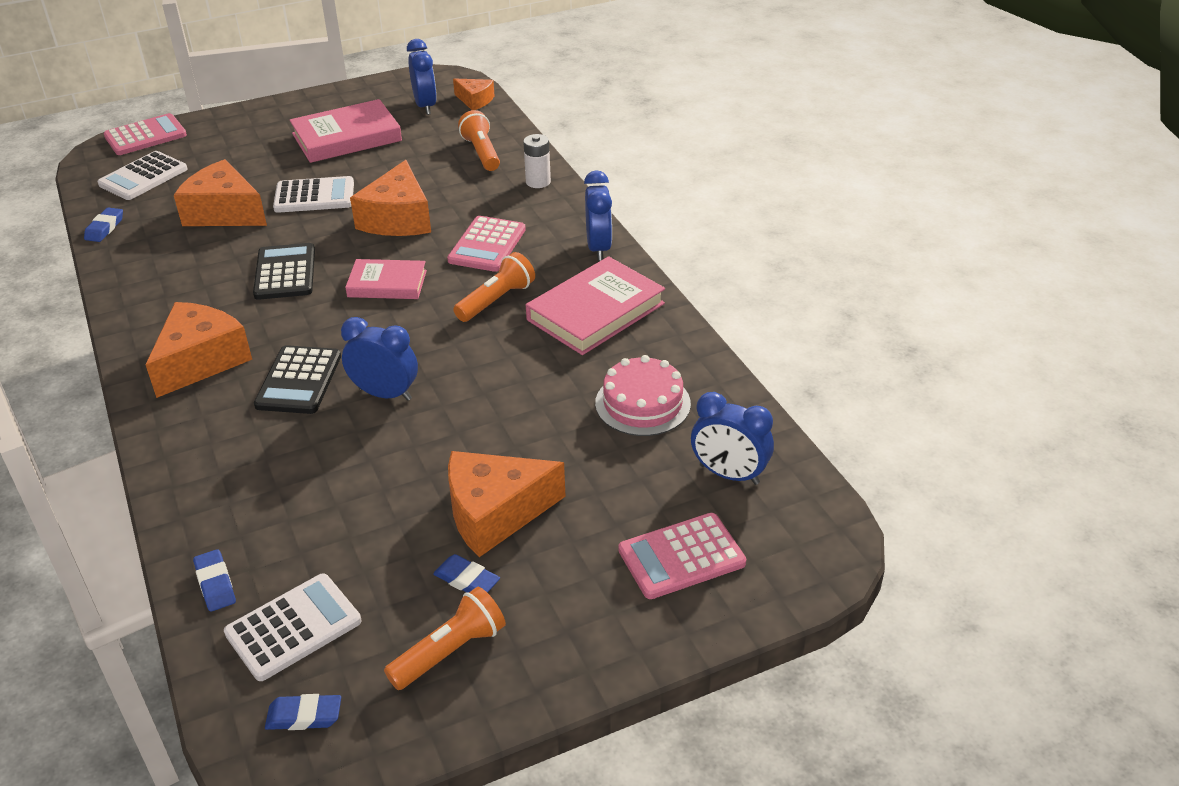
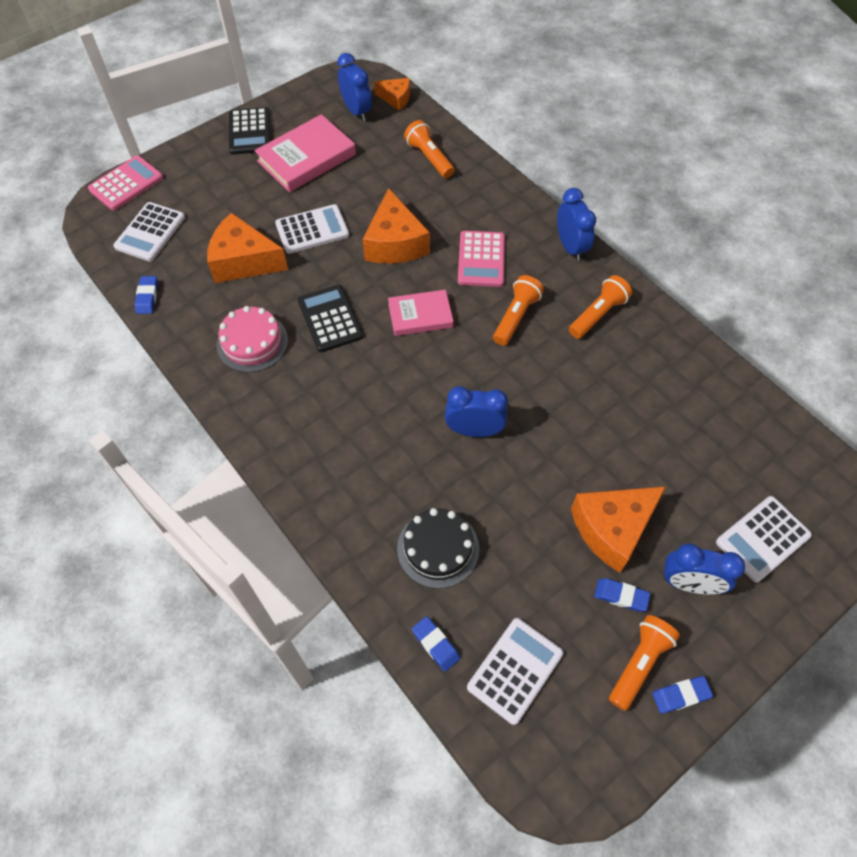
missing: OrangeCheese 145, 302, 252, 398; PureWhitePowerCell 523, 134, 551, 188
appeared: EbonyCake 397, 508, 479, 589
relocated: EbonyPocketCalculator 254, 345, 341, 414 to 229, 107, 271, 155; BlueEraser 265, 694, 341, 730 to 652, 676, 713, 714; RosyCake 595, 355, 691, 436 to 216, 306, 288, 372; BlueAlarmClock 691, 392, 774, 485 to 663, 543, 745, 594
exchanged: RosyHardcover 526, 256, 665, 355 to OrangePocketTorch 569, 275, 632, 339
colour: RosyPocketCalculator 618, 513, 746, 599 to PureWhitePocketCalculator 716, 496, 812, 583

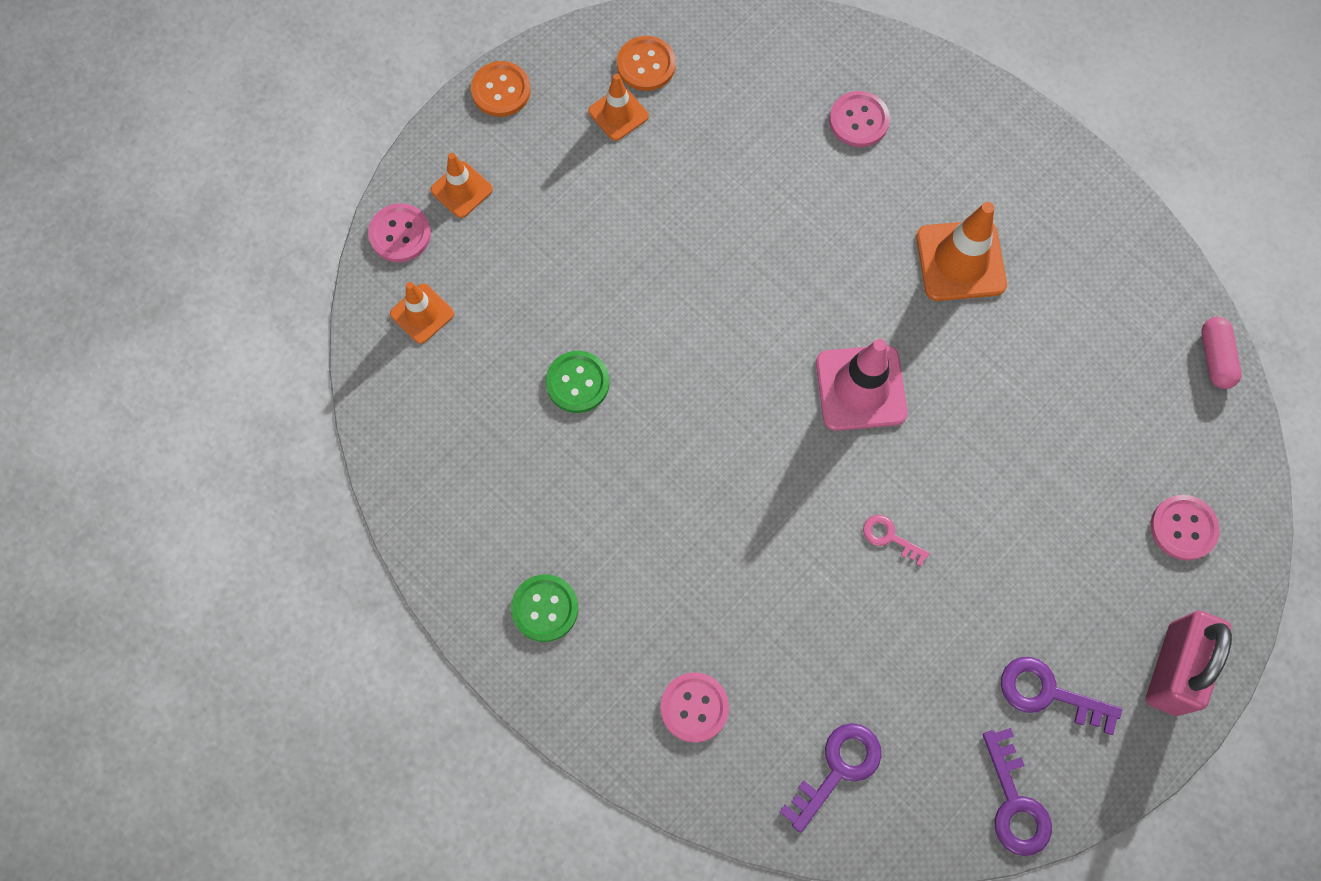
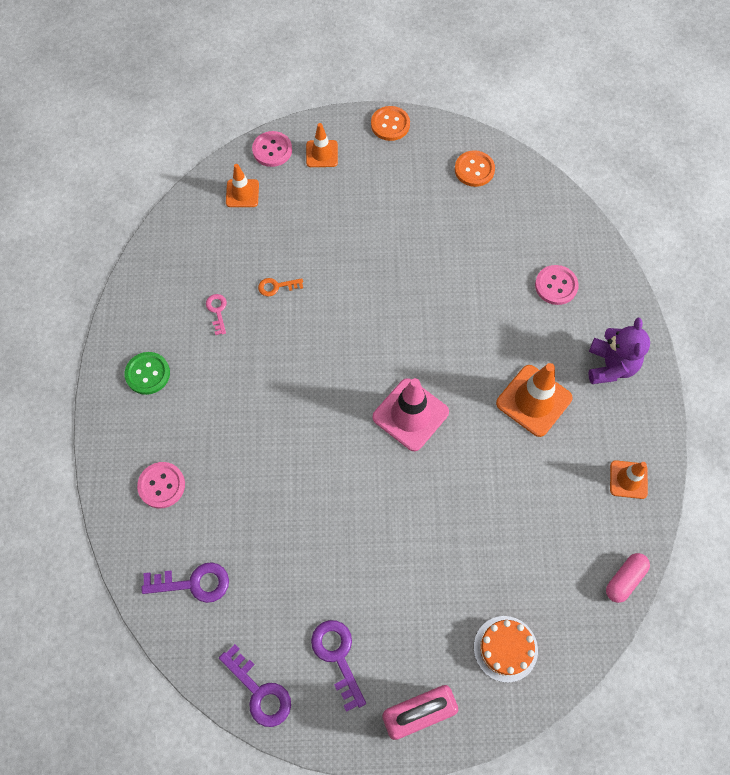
appeared: PurpleStuffedBear 588, 318, 650, 384
relocated: OrangeTrafficCone 588, 74, 649, 141 to 610, 460, 648, 499; RosyDoorKey 863, 515, 929, 566 to 206, 294, 227, 335
exchanged: EmeraldSewingButton 546, 351, 609, 413 to OrangeDoorKey 258, 278, 303, 296; RosySewingButton 1151, 495, 1220, 560 to OrangeCake 474, 616, 538, 683
spun: PurpleDoorKey 983, 728, 1052, 856 = 219, 644, 291, 727 75 degrees counterclockwise

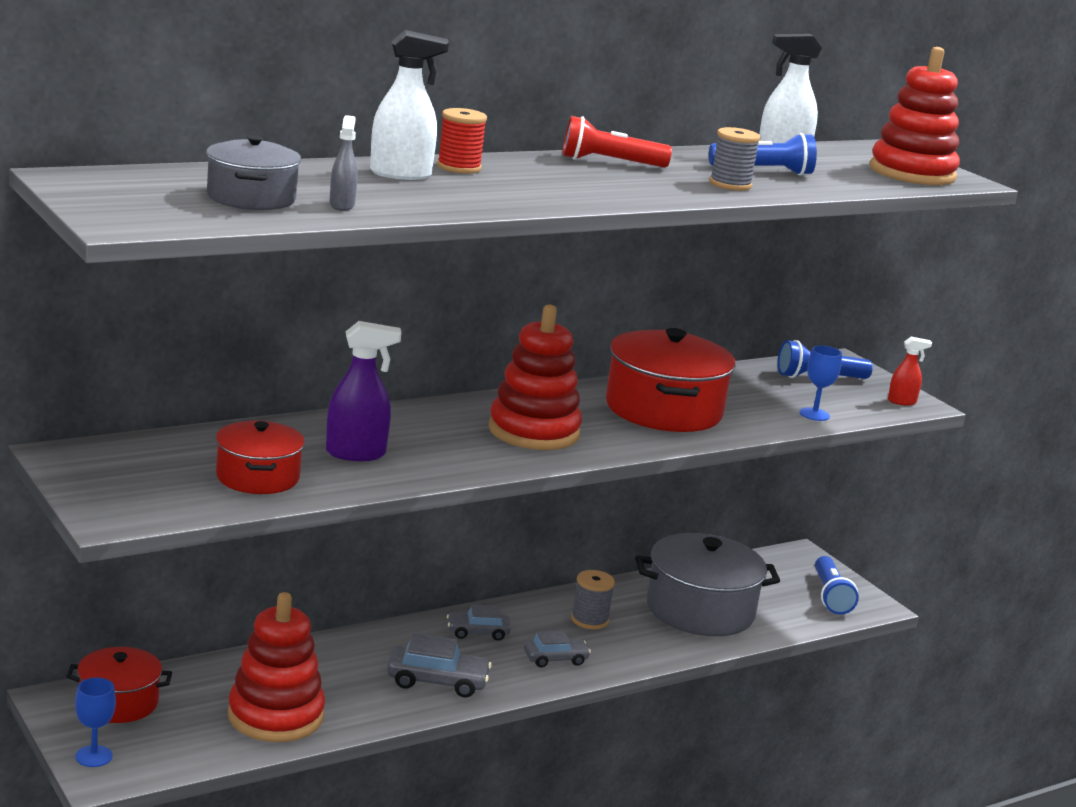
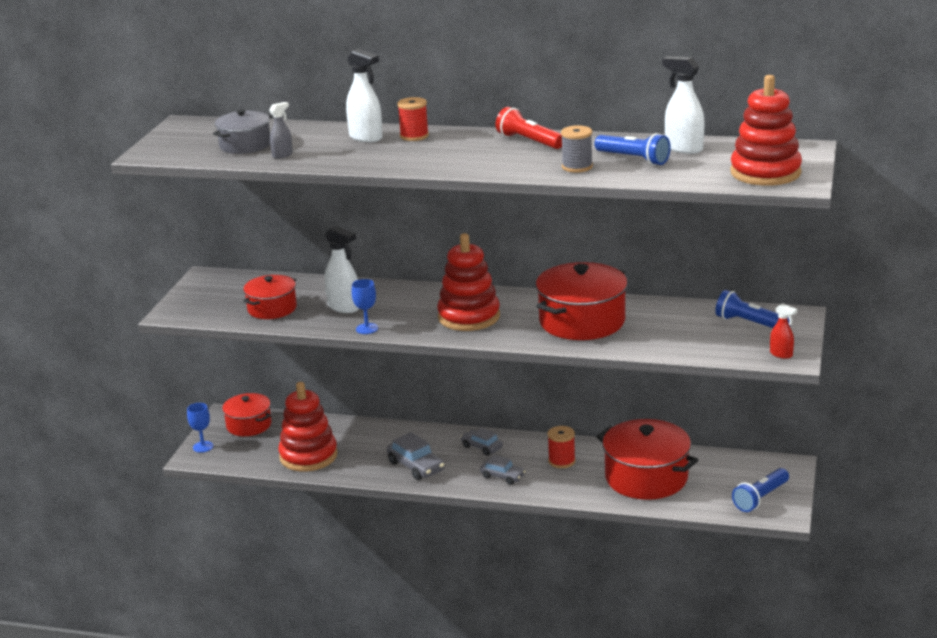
relocated: BlueChalice 800, 346, 842, 421 to 352, 279, 378, 334
colour: PurpleSprayer 326, 321, 401, 461 to PureWhiteSprayer 325, 226, 359, 313; GraySpool 571, 570, 615, 629 to ScarletSpool 548, 426, 575, 468; GrayPot 635, 533, 780, 636 to ScarletPot 596, 419, 698, 500

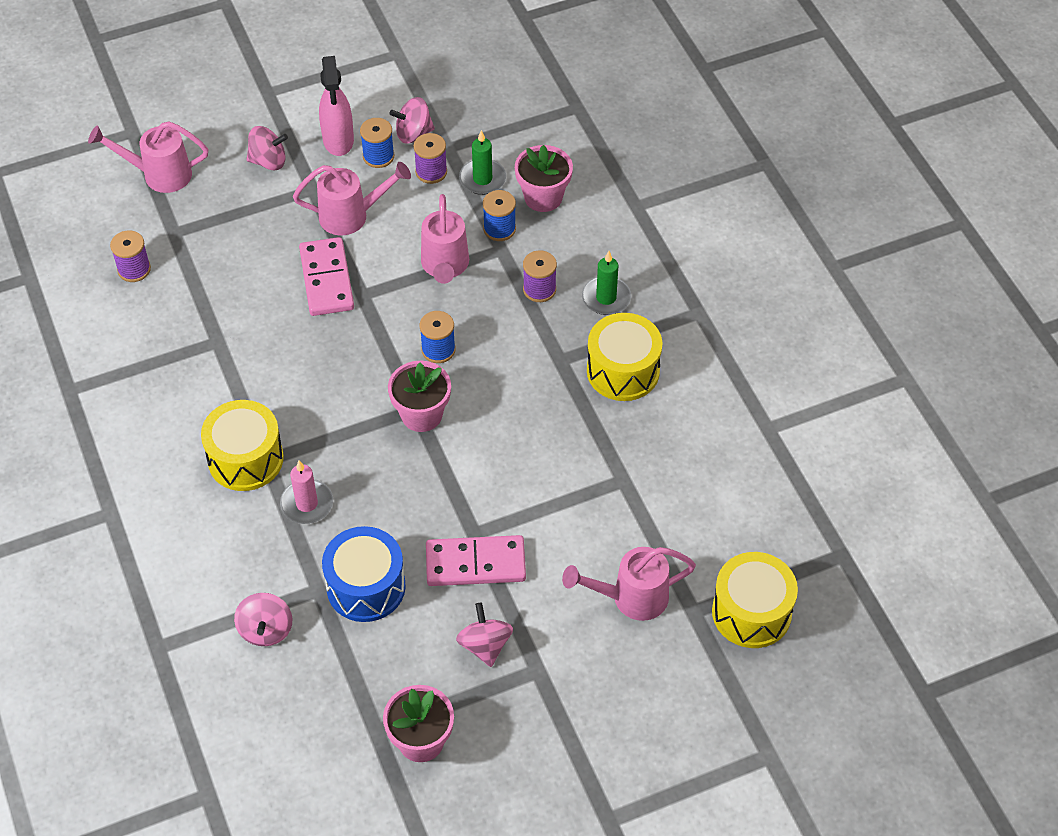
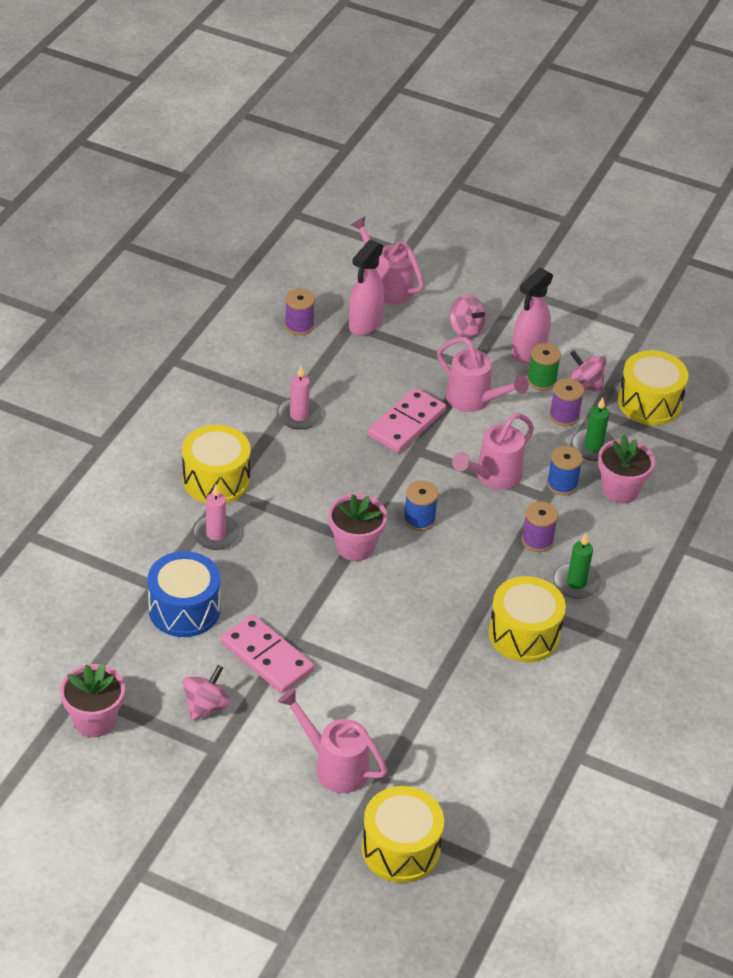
missing: RosyToyTop 234, 593, 292, 646
appeared: RosyPillarCandle 277, 366, 322, 429; RosySprayer 349, 239, 385, 335; GoldenSnareDrum 618, 350, 689, 425
colour: BlueSpool 360, 118, 394, 168 to EmeraldSpool 527, 343, 561, 391

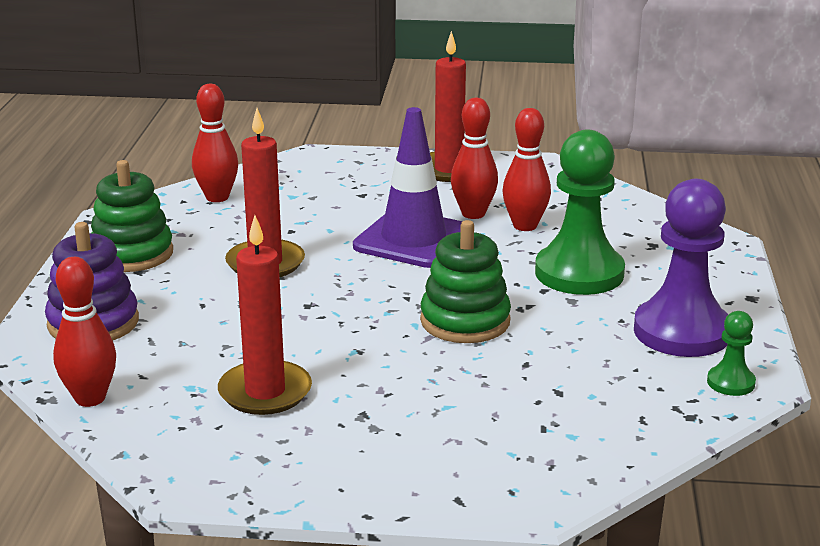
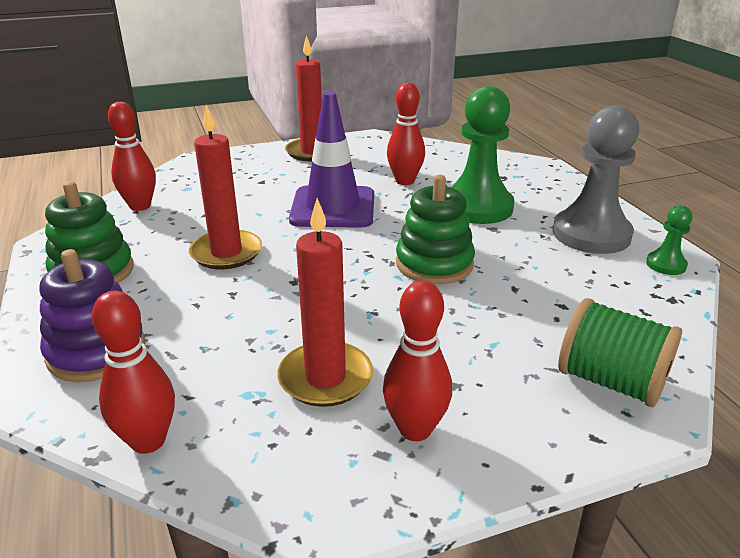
appeared: EmeraldSpool 558, 298, 682, 407
relocated: ScarletBowlingPin 451, 98, 498, 219 to 383, 280, 452, 441
colour: PurpleGamePawn 634, 179, 728, 357 to GrayGamePawn 553, 106, 639, 254

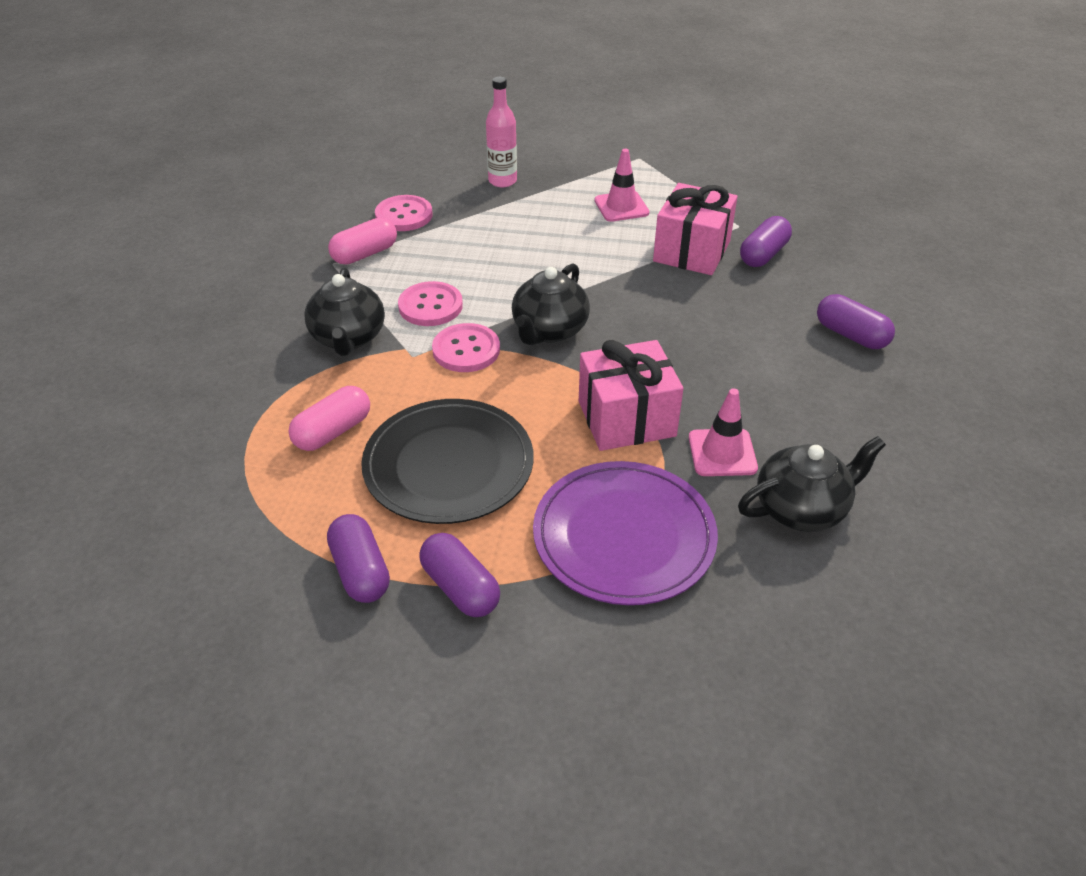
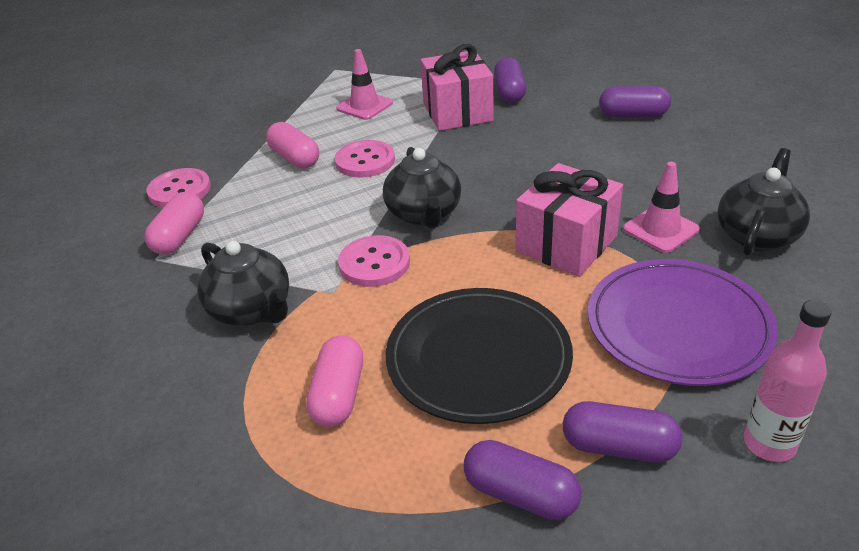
appeared: RosyCapsule 266, 122, 319, 168
relocated: RosySewingButton 398, 281, 463, 326 to 335, 140, 395, 178; RosyFlask 486, 77, 517, 187 to 744, 300, 832, 462

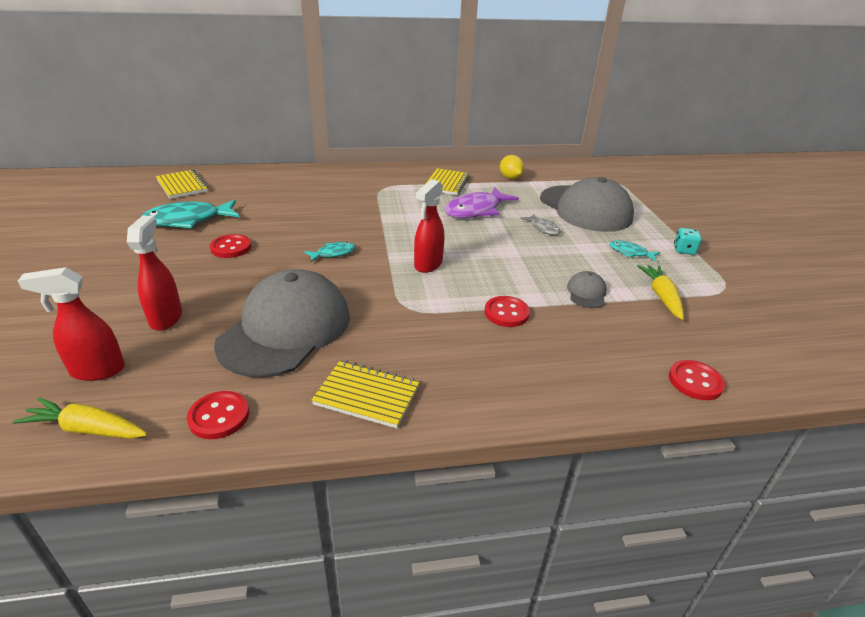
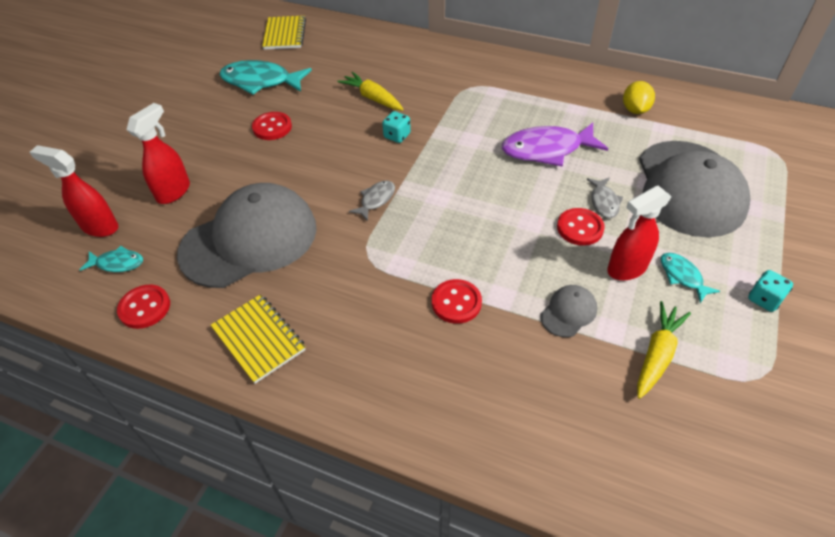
missing: GoldenNotebook 426, 168, 470, 195
appeared: GrayToyFish 349, 180, 395, 221; TurquoiseDie 382, 111, 411, 143
relocated: GoldenToyCarrot 13, 397, 147, 439 to 338, 72, 403, 110; TurquoiseToyFish 304, 242, 356, 262 to 79, 246, 143, 272; ScarletSprayer 414, 179, 444, 273 to 607, 186, 672, 281; ScarletSewingButton 669, 360, 725, 400 to 557, 208, 605, 246

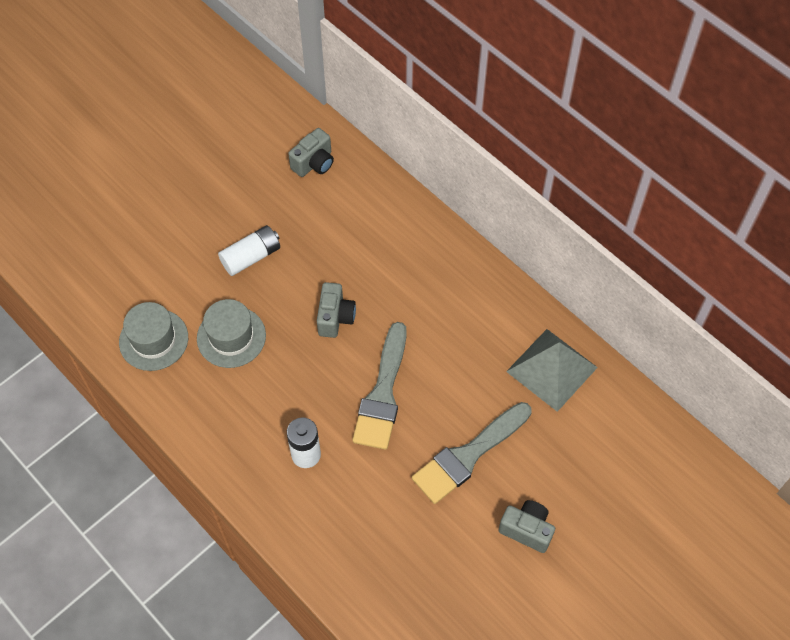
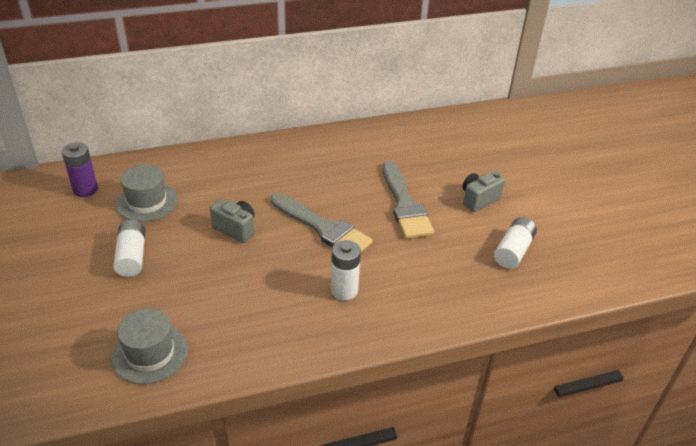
missing: GrayPyramidShape 506, 329, 598, 412
appeared: PureWhitePowerCell 494, 217, 537, 269
relocated: GrayTopHat 197, 299, 266, 368 to 116, 164, 178, 222
exchanged: GrayCamera 288, 128, 334, 177 to PurplePowerCell 62, 142, 98, 197

